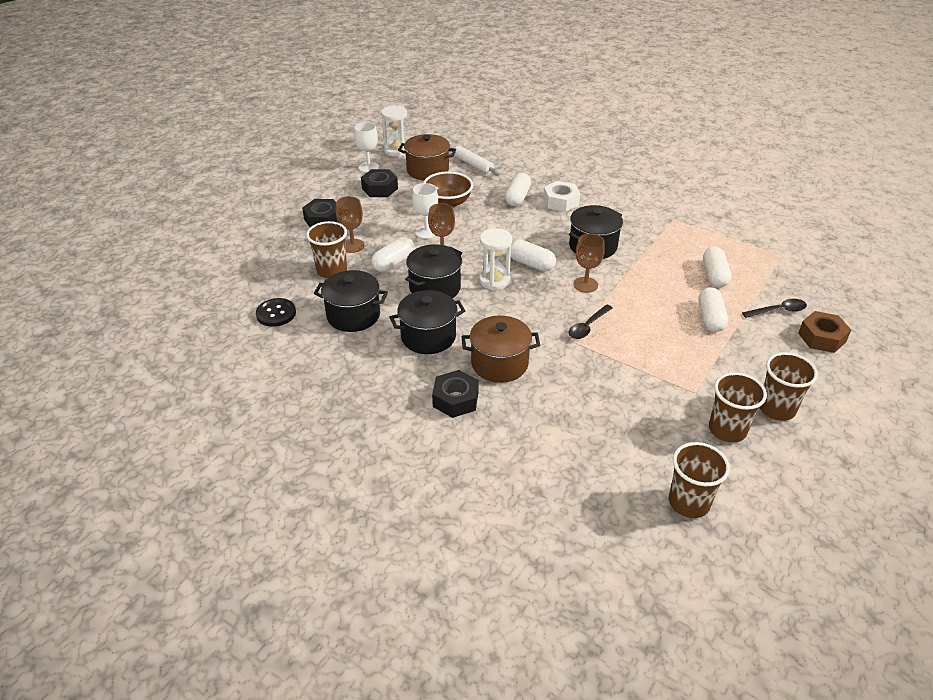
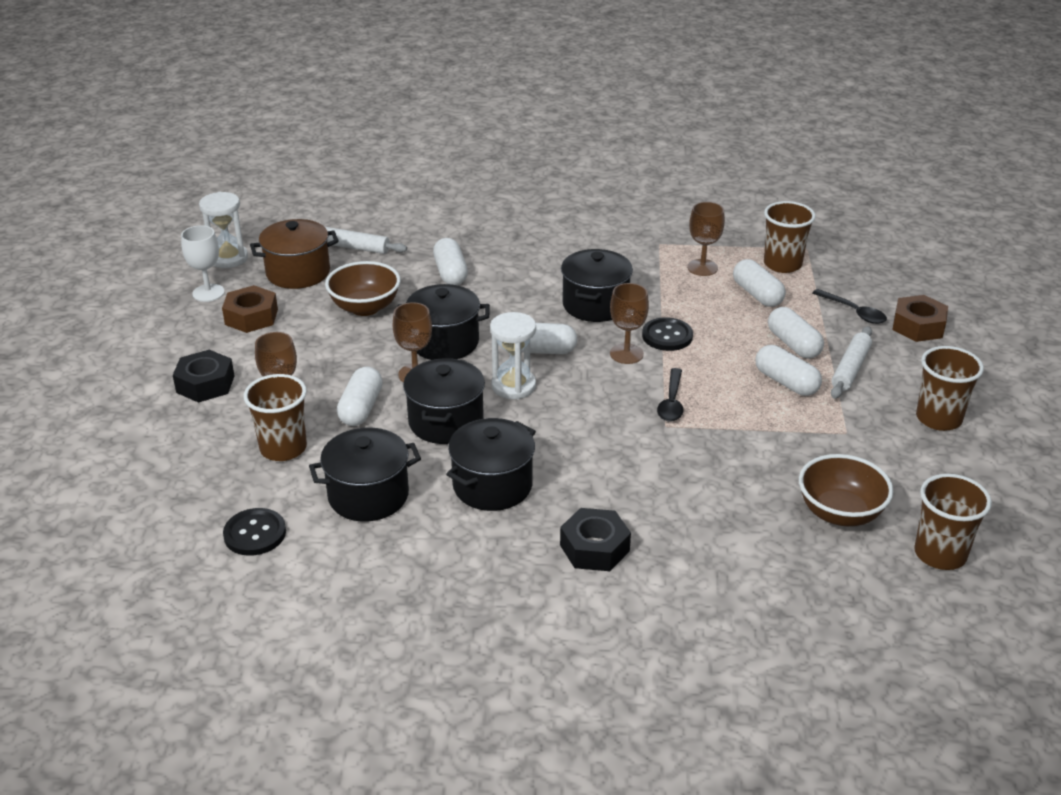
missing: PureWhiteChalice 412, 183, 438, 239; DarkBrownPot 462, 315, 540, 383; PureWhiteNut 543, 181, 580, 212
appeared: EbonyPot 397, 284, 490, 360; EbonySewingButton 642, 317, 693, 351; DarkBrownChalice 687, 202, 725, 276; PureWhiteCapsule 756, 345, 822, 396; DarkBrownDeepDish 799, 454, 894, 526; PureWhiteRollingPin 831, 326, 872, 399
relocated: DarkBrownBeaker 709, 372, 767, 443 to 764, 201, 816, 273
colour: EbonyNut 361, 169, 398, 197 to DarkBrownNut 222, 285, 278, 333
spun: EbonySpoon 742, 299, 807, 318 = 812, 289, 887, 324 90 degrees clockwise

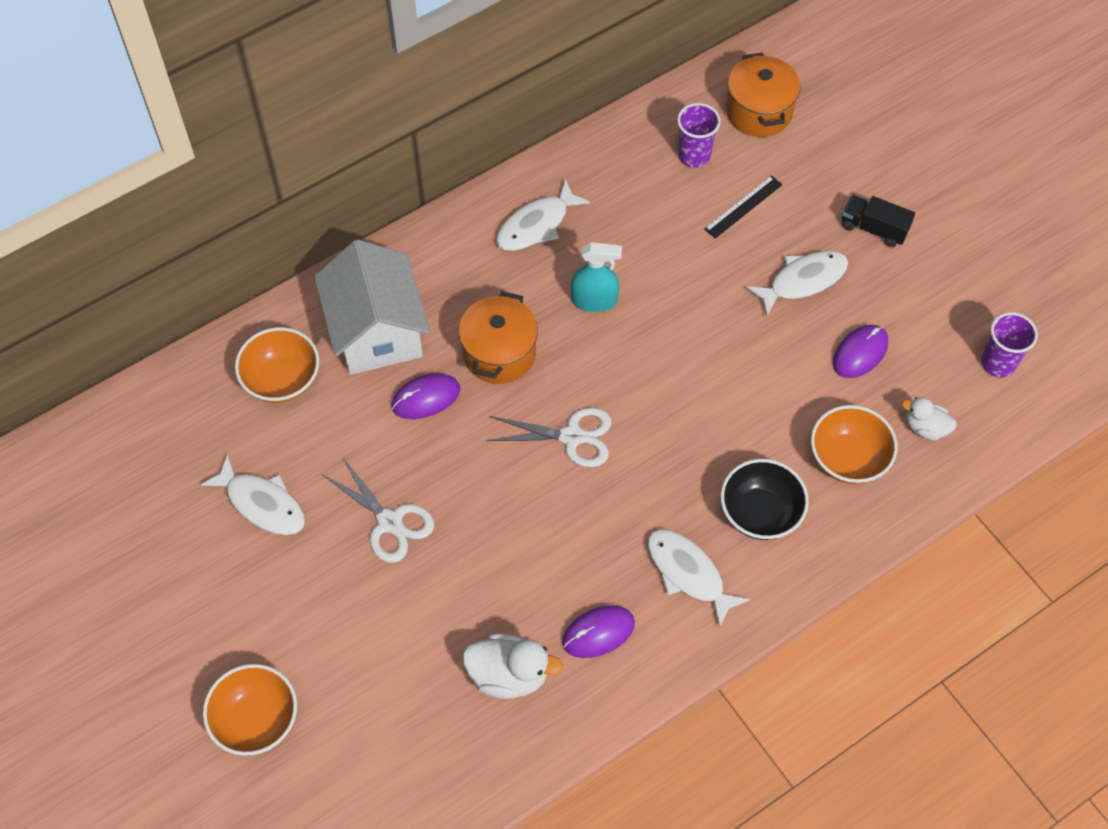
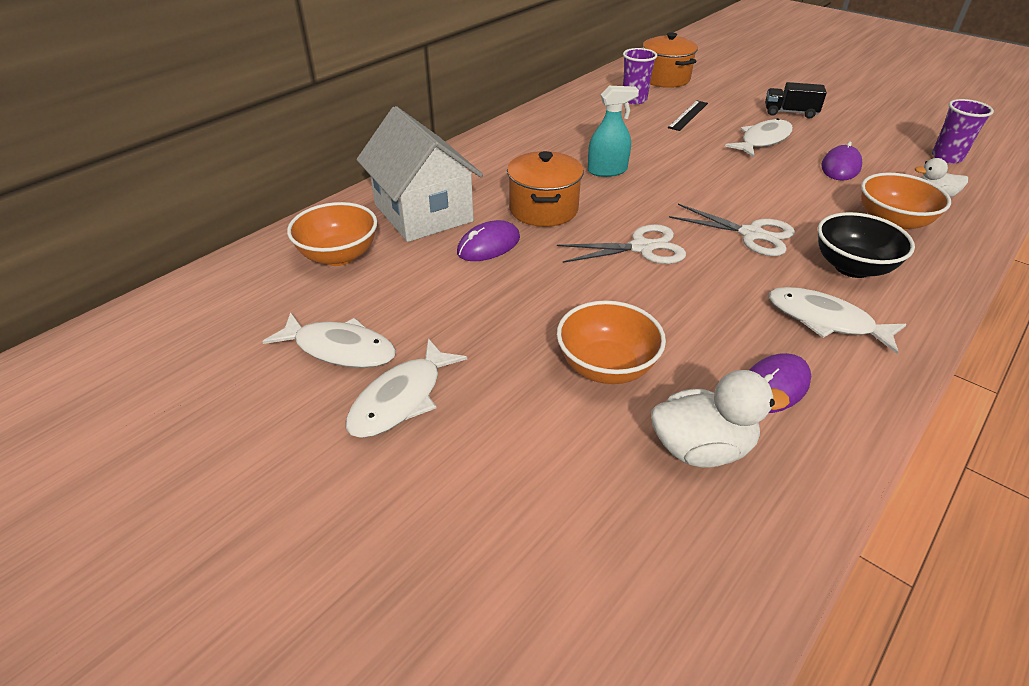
relocated: OrangeDeepDish 203, 664, 297, 756 to 557, 300, 666, 384; PureWhitePairOfScissors 322, 458, 434, 563 to 669, 204, 795, 256; PureWhiteToyFish 496, 179, 590, 251 to 346, 339, 467, 438

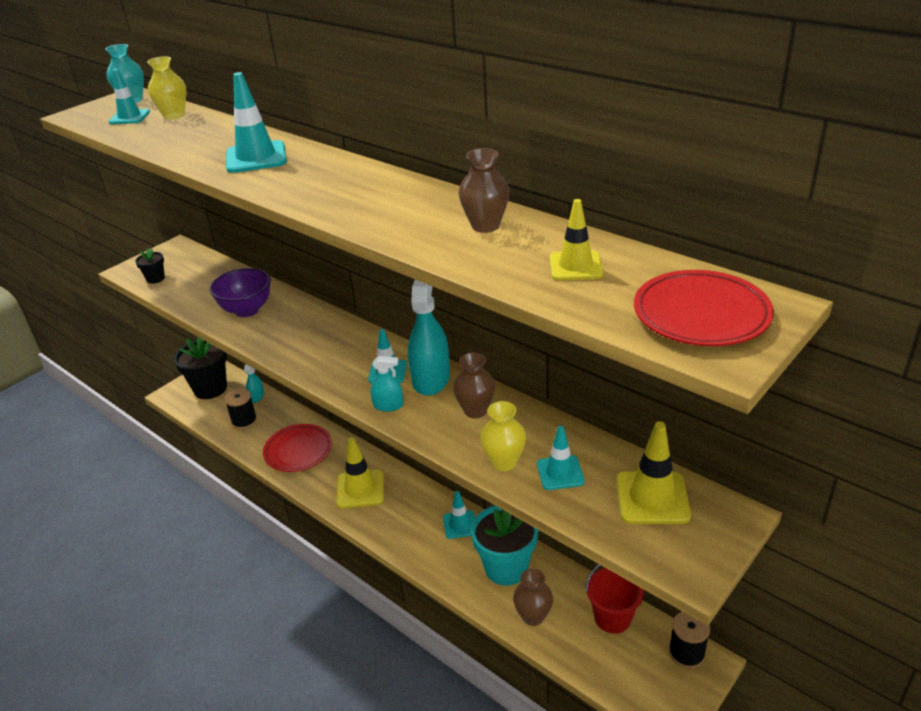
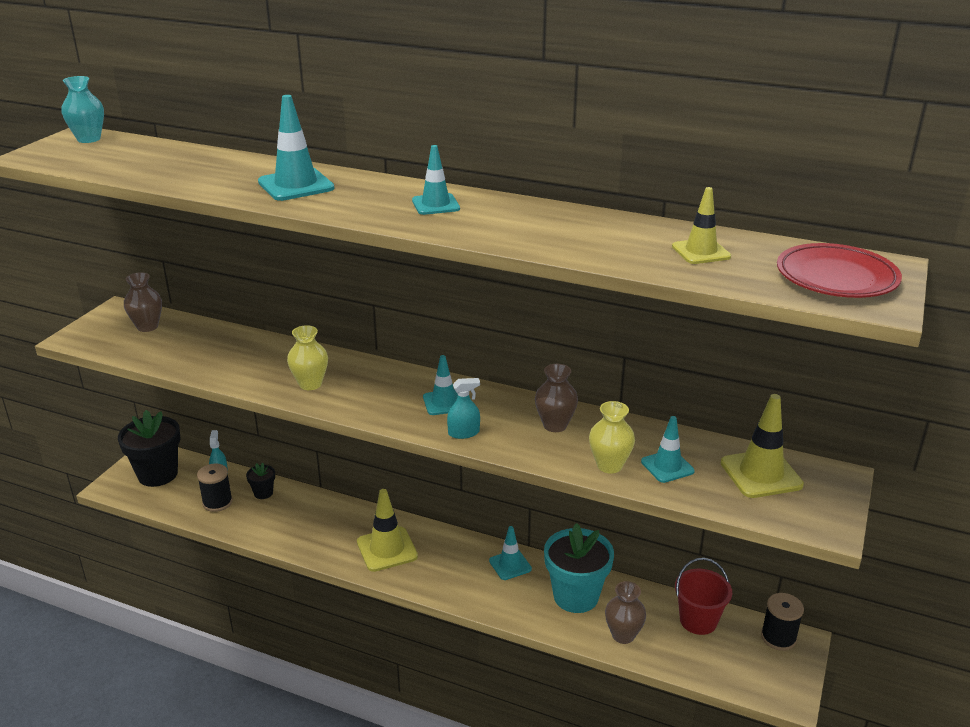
missing: PurpleDeepDish 210, 268, 271, 317; ScarletPlate 263, 424, 332, 472; TurquoiseSprayer 408, 280, 450, 396
relocated: TurquoiseTrafficCone 108, 69, 150, 124 to 412, 145, 460, 215; EbonyFlowerPot 135, 248, 165, 284 to 246, 463, 275, 499; GoldenFlowerVase 147, 56, 186, 120 to 287, 325, 328, 390; DarkBrownFlowerVase 459, 148, 510, 233 to 124, 272, 162, 332

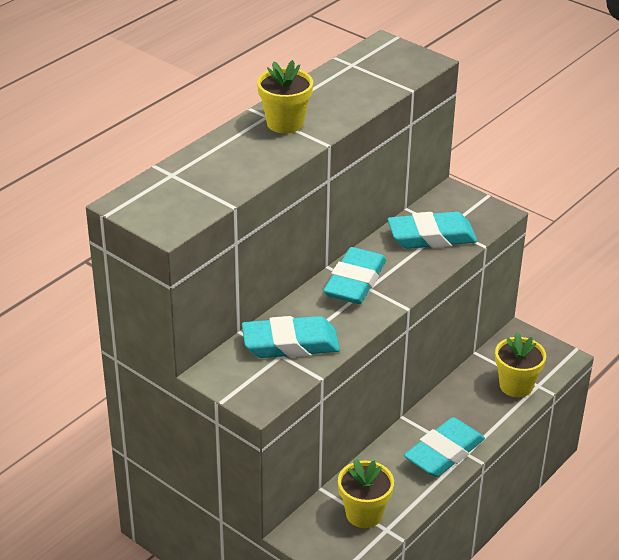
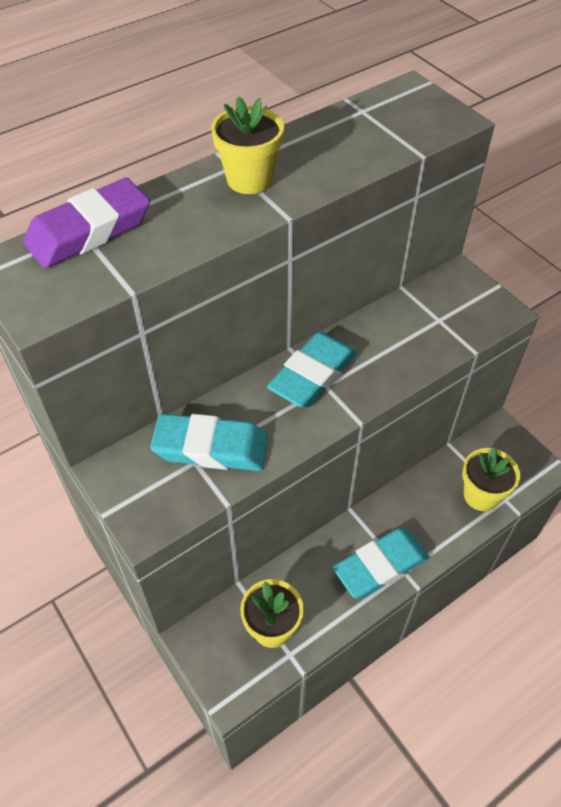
missing: TurquoiseEraser 387, 212, 477, 249
appeared: PurpleEraser 23, 178, 150, 268

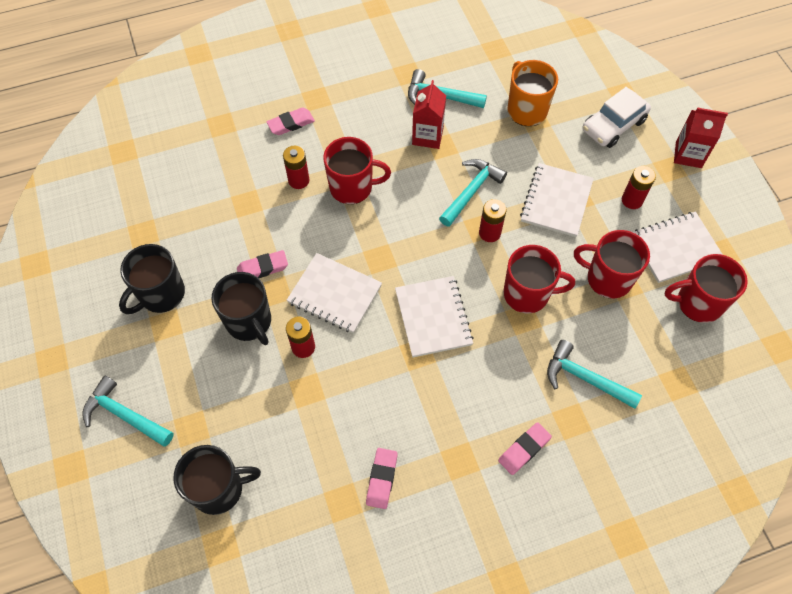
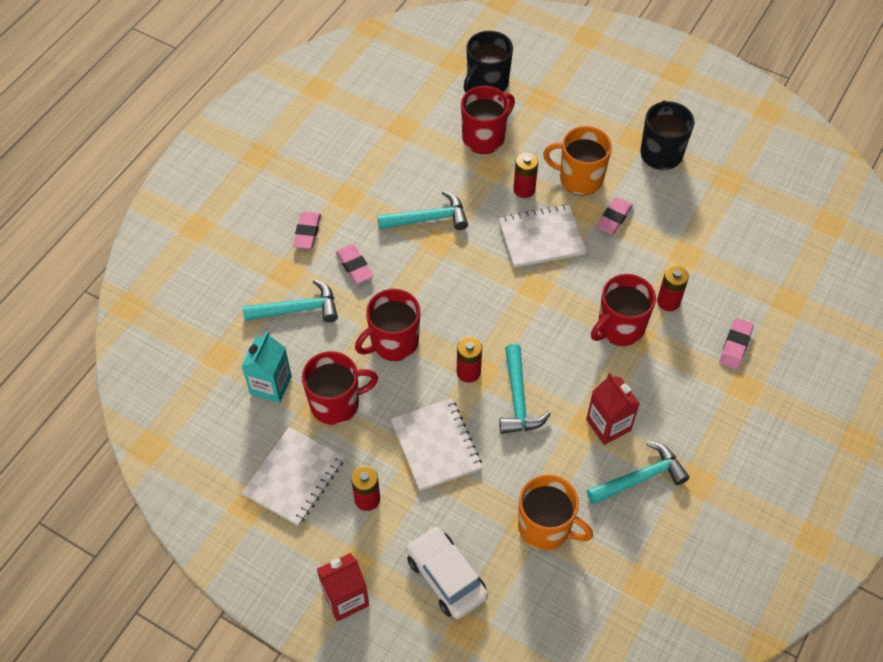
missing: PureWhiteNotebook 395, 276, 474, 357
appeared: TurquoiseJuiceCarton 241, 331, 292, 403
relocated: TurquoiseHammer 83, 376, 174, 447 to 377, 191, 468, 230; RosyEraser 366, 448, 398, 509 to 336, 244, 374, 284; ScarletTeaMug 665, 254, 748, 323 to 461, 86, 515, 154
colour: EbonyTeaMug 211, 272, 271, 345 to OrangeTeaMug 543, 126, 612, 195
spun: PureWhiteCar 582, 87, 651, 148 = 406, 526, 488, 619 45 degrees counterclockwise

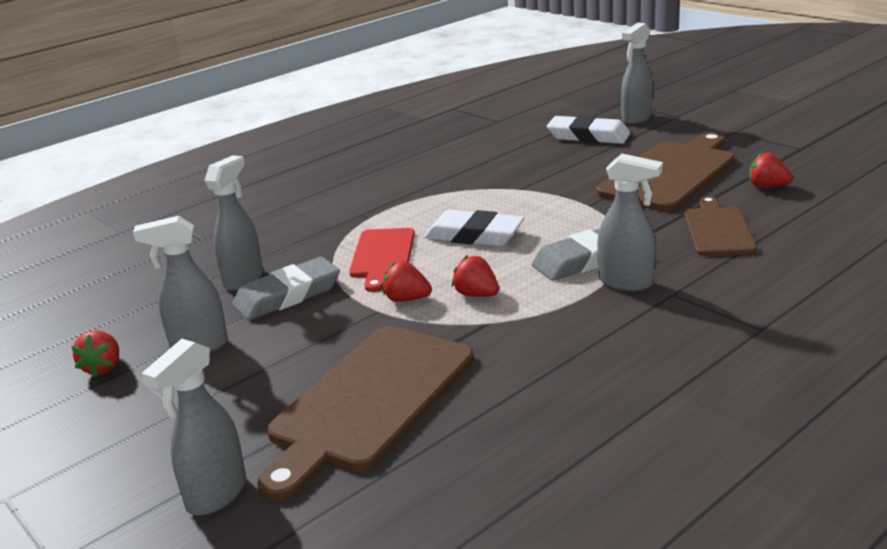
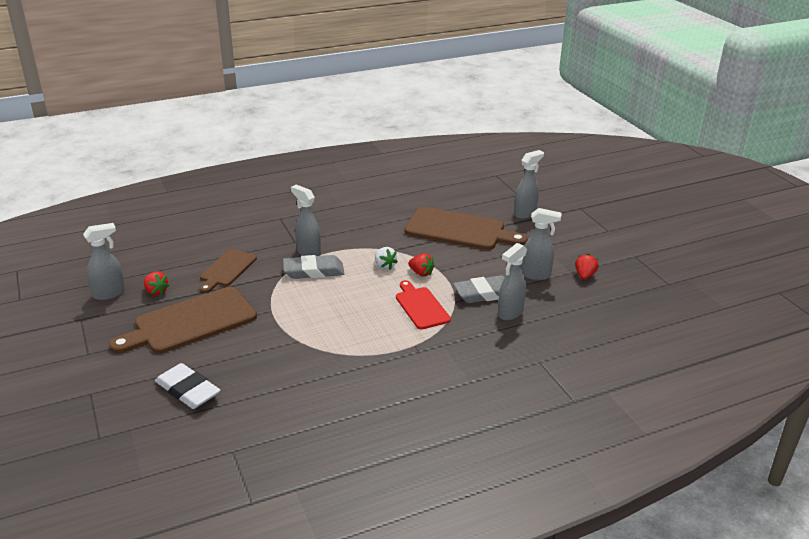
missing: PureWhiteEraser 424, 210, 525, 246
relocated: GraySprayer 621, 22, 653, 124 to 83, 223, 125, 300
colour: ScarletStrawberry 452, 255, 499, 297 to PureWhiteStrawberry 375, 247, 398, 270
spun: DarkBrownCuttingBoard 257, 326, 474, 501 = 405, 207, 527, 250 60 degrees clockwise; ScarletCuttingBoard 349, 228, 415, 292 = 396, 280, 451, 330 45 degrees counterclockwise

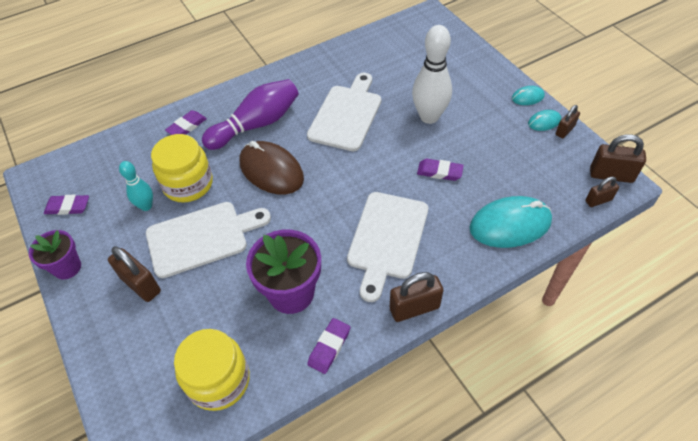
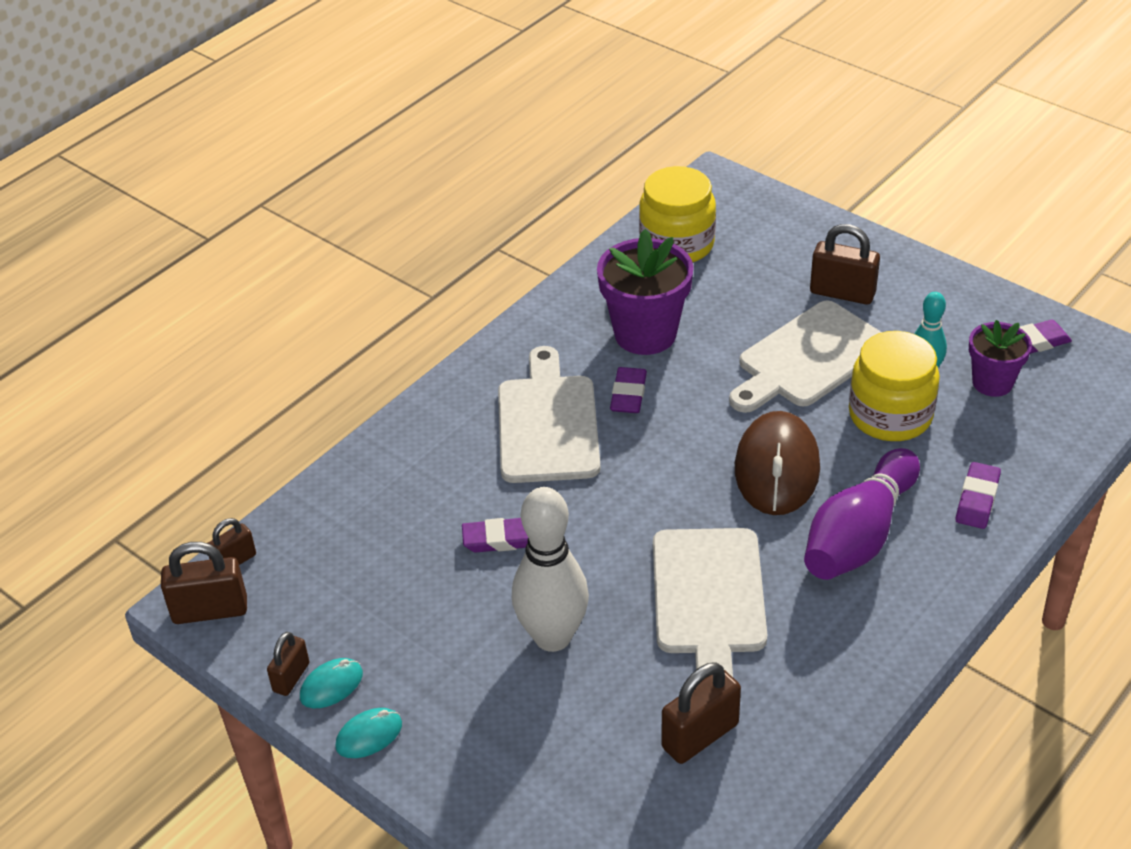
missing: TurquoisePcMouse 469, 196, 552, 248
relocated: PurpleFlowerPot 29, 230, 81, 279 to 969, 320, 1032, 397; PurpleEraser 307, 318, 350, 374 to 610, 367, 647, 413; DarkBrownPadlock 390, 272, 444, 322 to 662, 662, 741, 764
spun: DarkBrownPcMouse 239, 141, 304, 195 = 735, 411, 820, 515 75 degrees clockwise

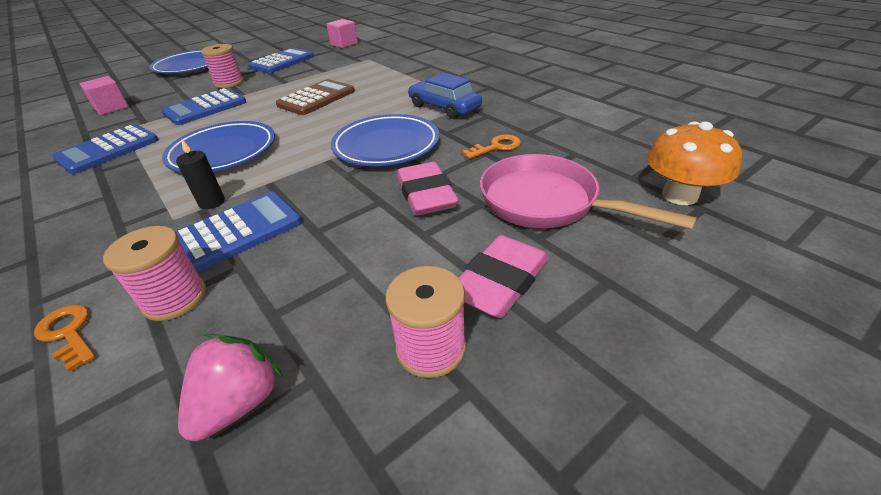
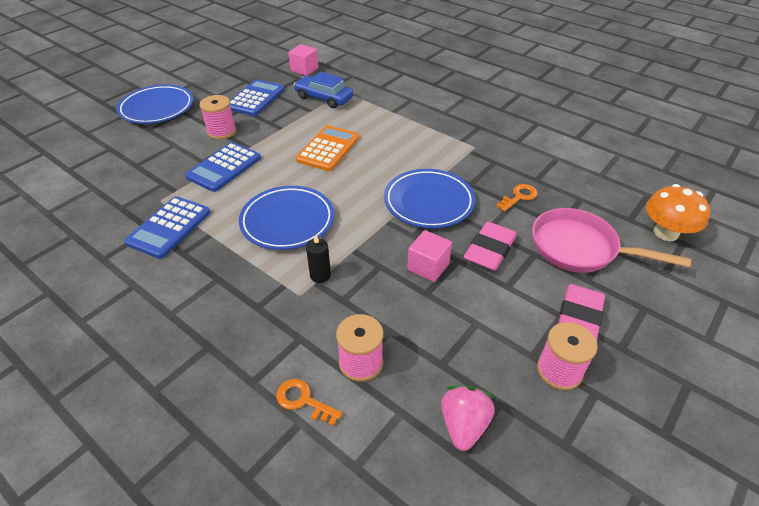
missing: BluePocketCalculator 175, 192, 302, 273
relocated: RosyCube 80, 76, 129, 115 to 407, 230, 452, 282; BlueCar 408, 73, 482, 119 to 294, 72, 353, 108
colour: DarkBrownPocketCalculator 276, 79, 355, 115 to OrangePocketCalculator 296, 125, 359, 171
spun: RosyEraser 397, 162, 459, 216 = 464, 222, 517, 271 60 degrees clockwise

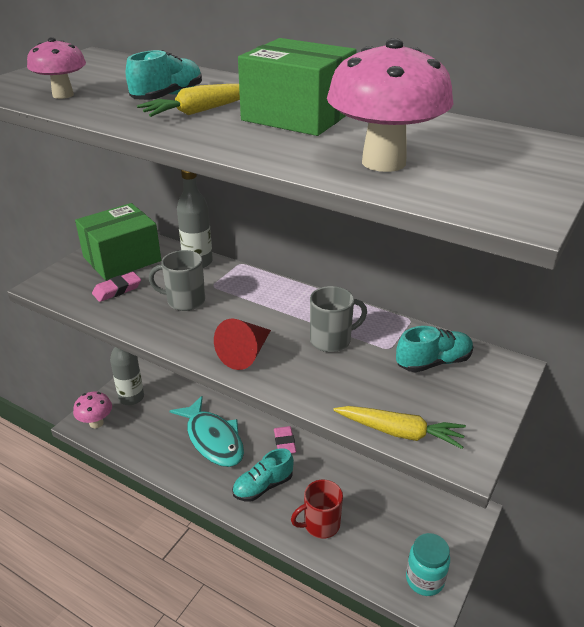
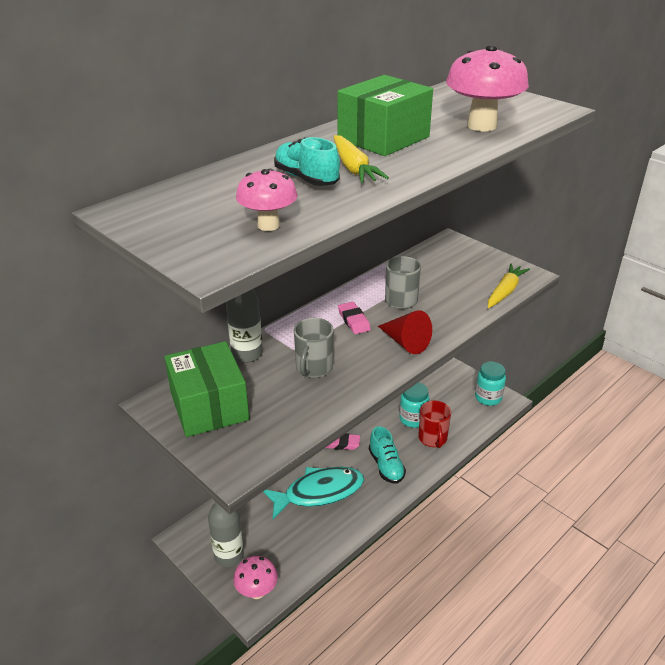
missing: TurquoiseSneaker 396, 326, 473, 372
appeared: TurquoiseJar 399, 382, 429, 428
relocated: RosyEraser 92, 272, 141, 302 to 338, 302, 371, 334

